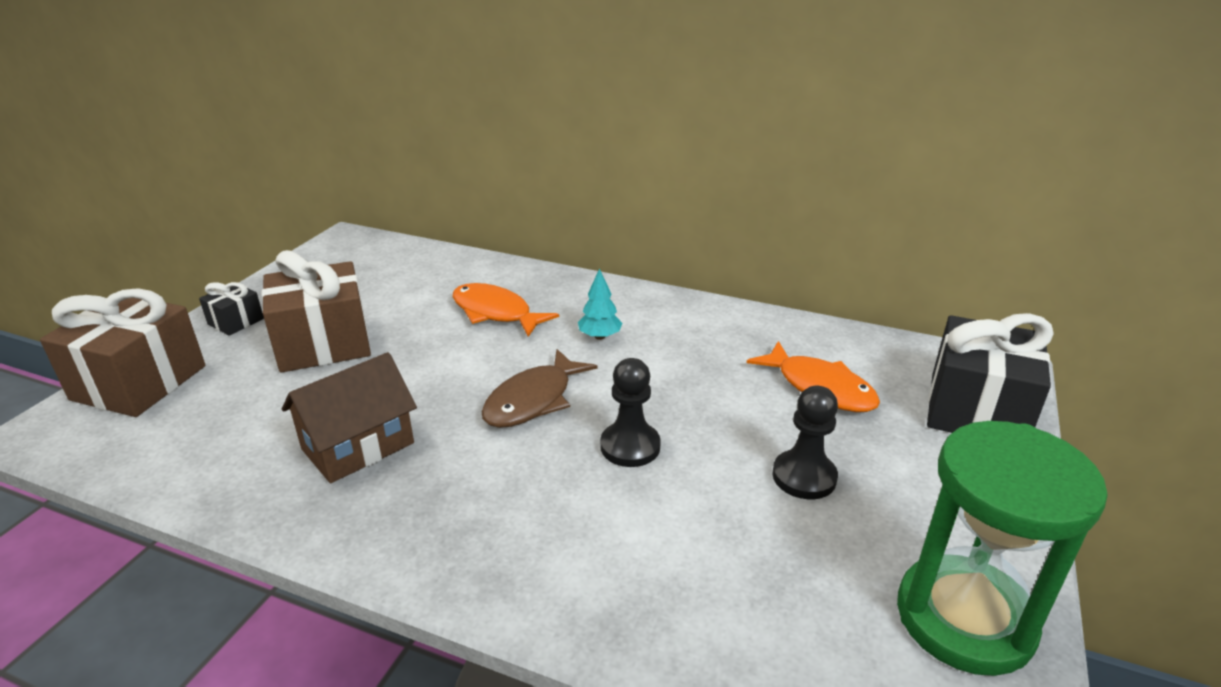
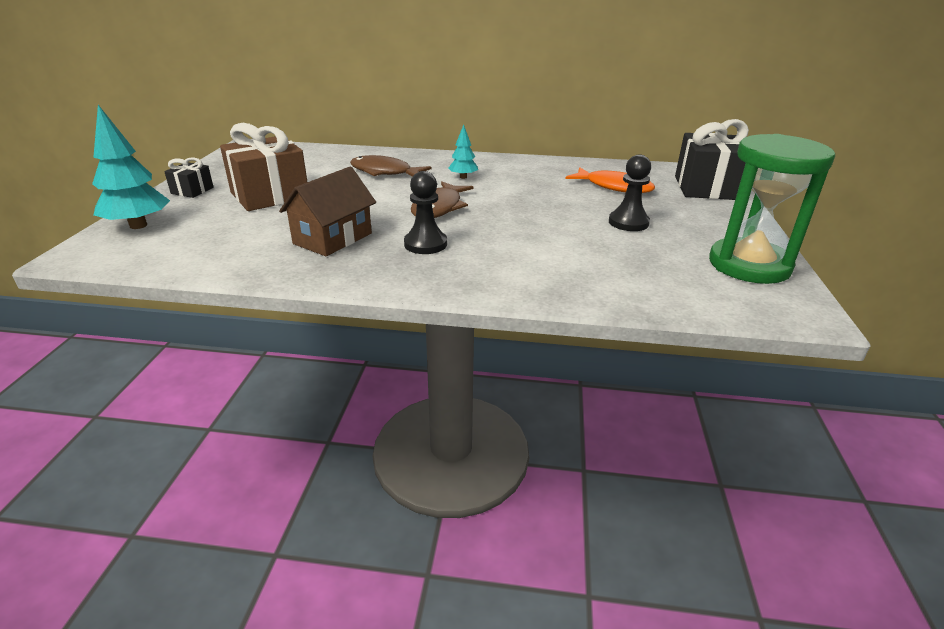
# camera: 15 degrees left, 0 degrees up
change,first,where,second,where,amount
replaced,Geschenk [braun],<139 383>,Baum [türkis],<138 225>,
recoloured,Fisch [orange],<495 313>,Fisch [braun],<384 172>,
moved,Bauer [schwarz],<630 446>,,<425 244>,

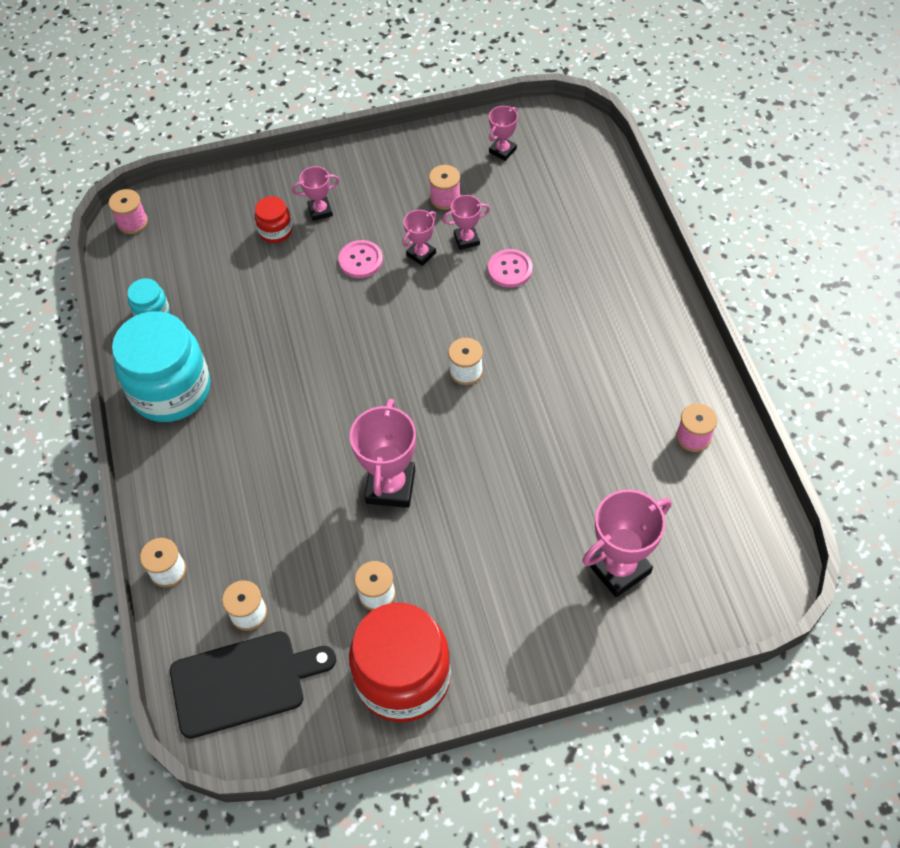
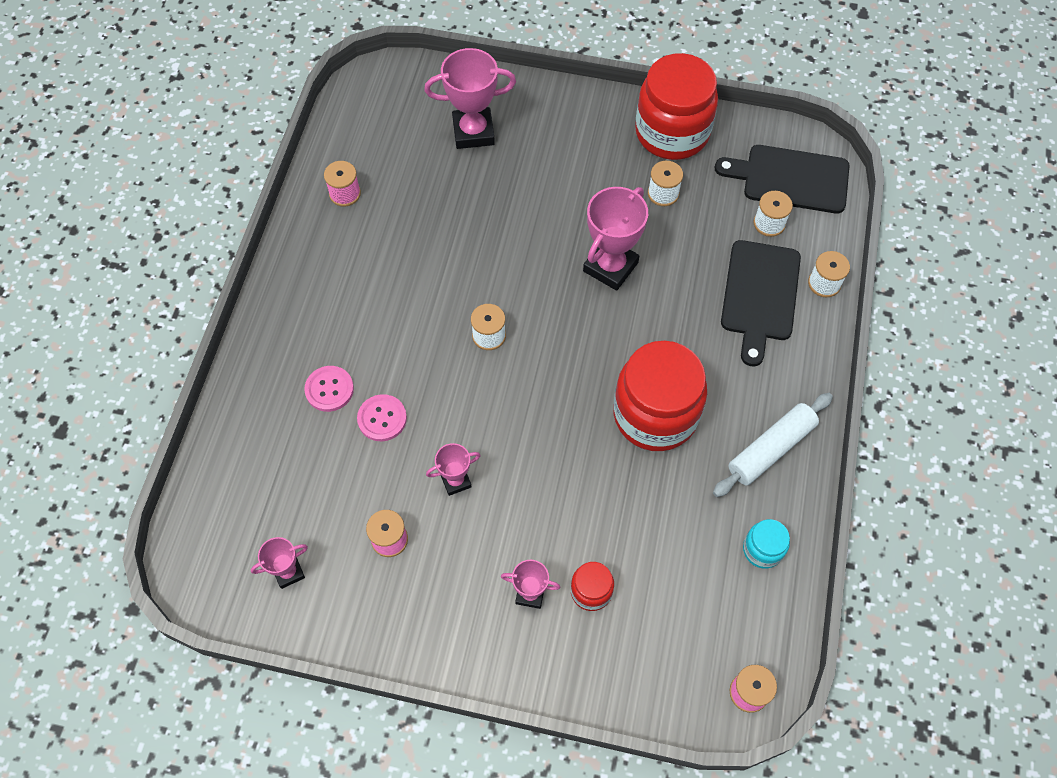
# camera: 155 degrees left, 5 degrees up
change,first,where,second,where,amount
replaced,Einmachglas [türkis],<171 390>,Nudelholz [weiß],<770 449>,
moved,Knopf [rosa],<360 260>,,<329 389>,
removed,Pokal [rosa],<466 239>,,,
added,,,Einmachglas [rot],<655 414>,
added,,,Schneidebrett [schwarz],<759 295>,

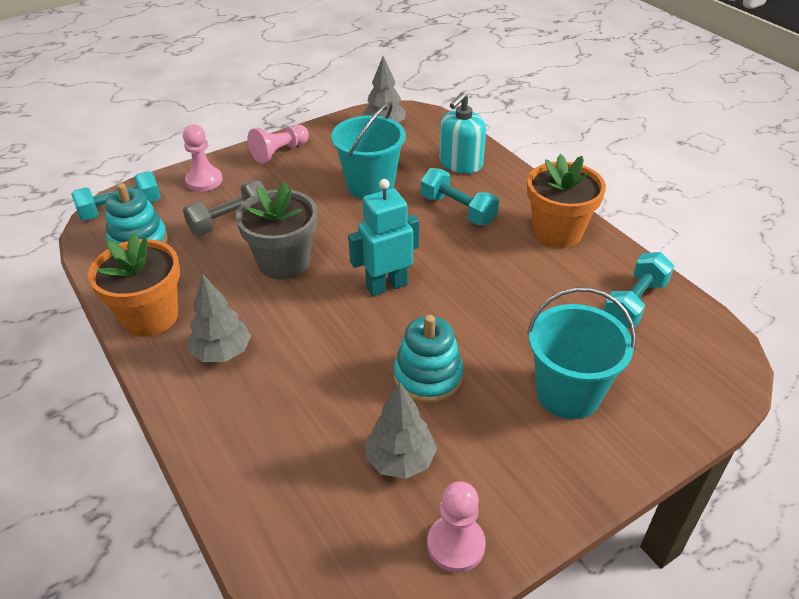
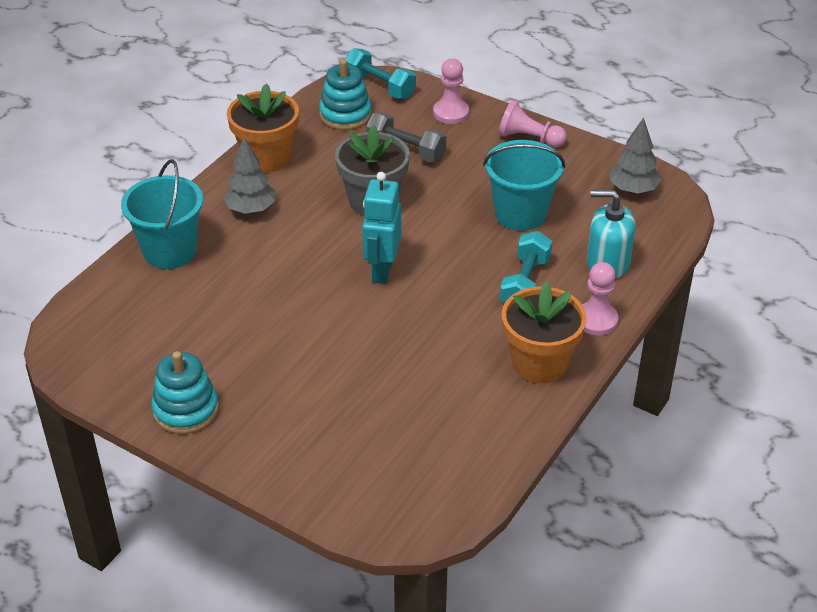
# camera: 65 degrees right, 0 degrees up
change,first,where,second,where,amount
turned,Roboter [türkis],<386 286>,,<382 270>,120 degrees counterclockwise
removed,Baum [grau],<400 460>,,,
moved,Stapelspielzeug [türkis],<428 377>,,<186 410>,
moved,Bauer [rosa],<456 545>,,<596 320>,
moved,Eimer [türkis],<568 393>,,<170 251>,
removed,Hantel [türkis],<634 303>,,,

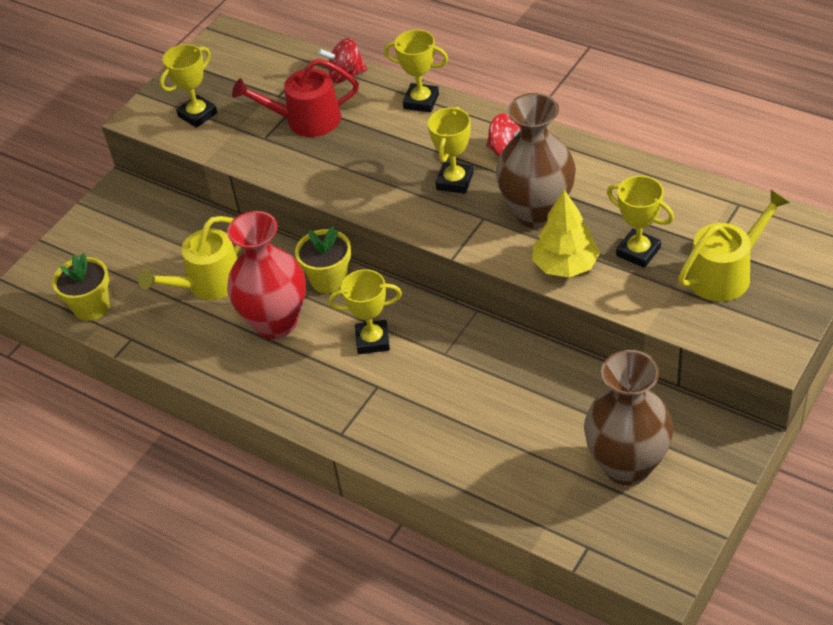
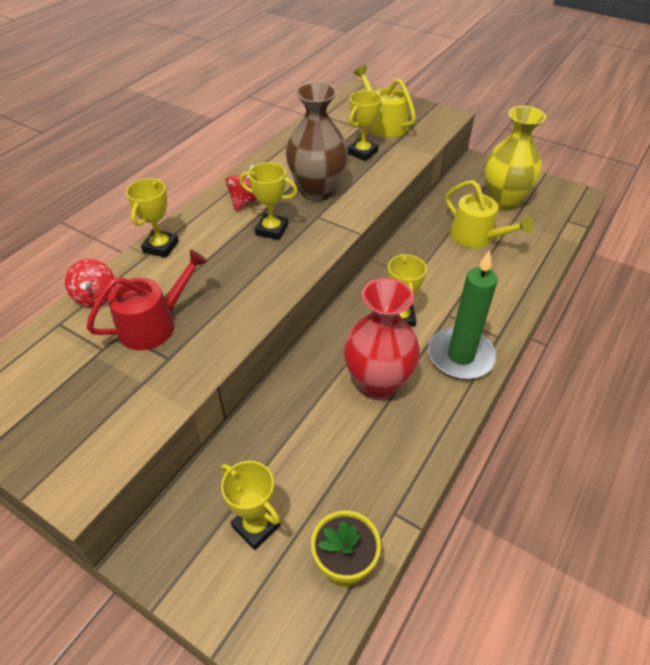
# camera: 95 degrees left, 0 degrees up
change,first,where,second,where,amount
moved,Gießkanne [gelb],<209 283>,,<476 237>,
moved,Pokal [gelb],<197 114>,,<256 526>,
turned,Gießkanne [rot],<306 120>,,<153 325>,120 degrees counterclockwise
removed,Blumentopf [gelb],<329 280>,,,
removed,Baum [gelb],<565 265>,,,
recoloured,Vase [braun],<627 465>,Vase [gelb],<503 201>,
added,,,Kerze [grün],<460 356>,

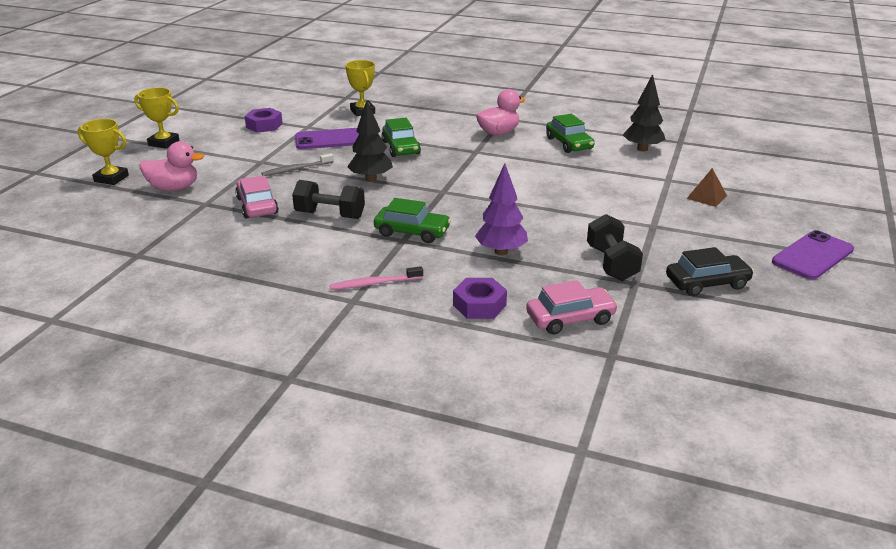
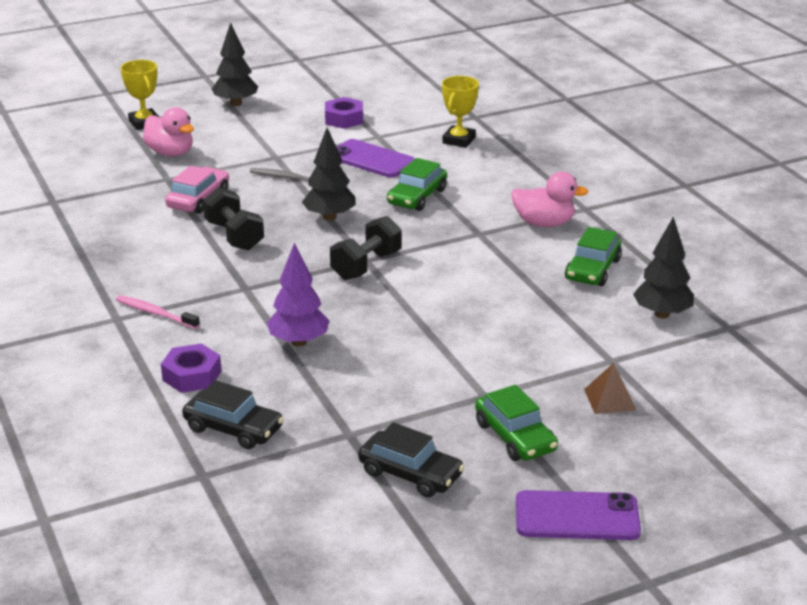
# camera: 45 degrees right, 0 degrees up
change,first,where,second,where,amount
replaced,Pokal [gelb],<164 143>,Baum [schwarz],<236 103>,
moved,Auto [grün],<412 232>,,<515 437>,
recoloured,Auto [rosa],<570 318>,Auto [schwarz],<233 428>,
moved,Hantel [schwarz],<611 263>,,<366 265>,

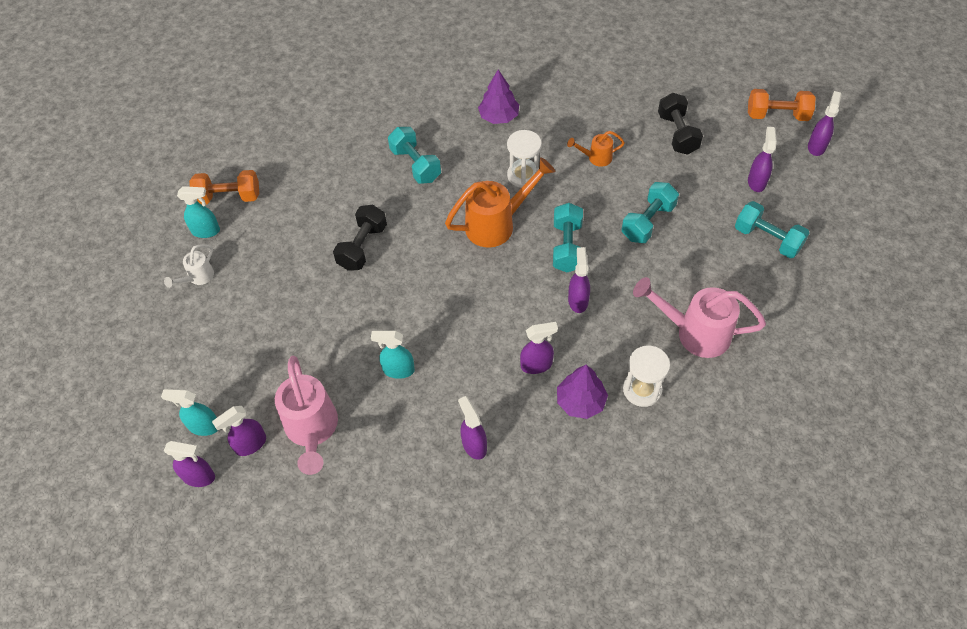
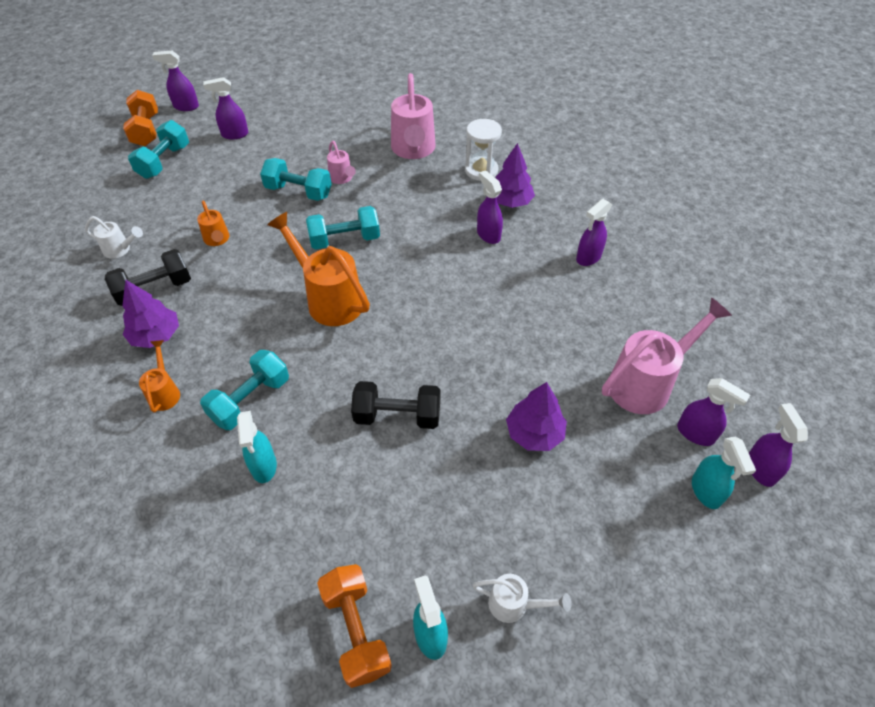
# camera: 110 degrees left, 5 degrees down
change,first,where,second,where,amount
moved,Sprühflasche [türkis],<398 370>,,<263 466>,
removed,Sanduhr [weiß],<523 175>,,,
removed,Sprühflasche [lila],<578 300>,,,
moved,Hantel [schwarz],<677 134>,,<154 289>,
moved,Hantel [türkis],<767 239>,,<164 162>,
added,,,Gießkanne [weiß],<120 250>,
added,,,Gießkanne [orange],<165 392>,
added,,,Gießkanne [rosa],<342 179>,
added,,,Baum [lila],<534 433>,

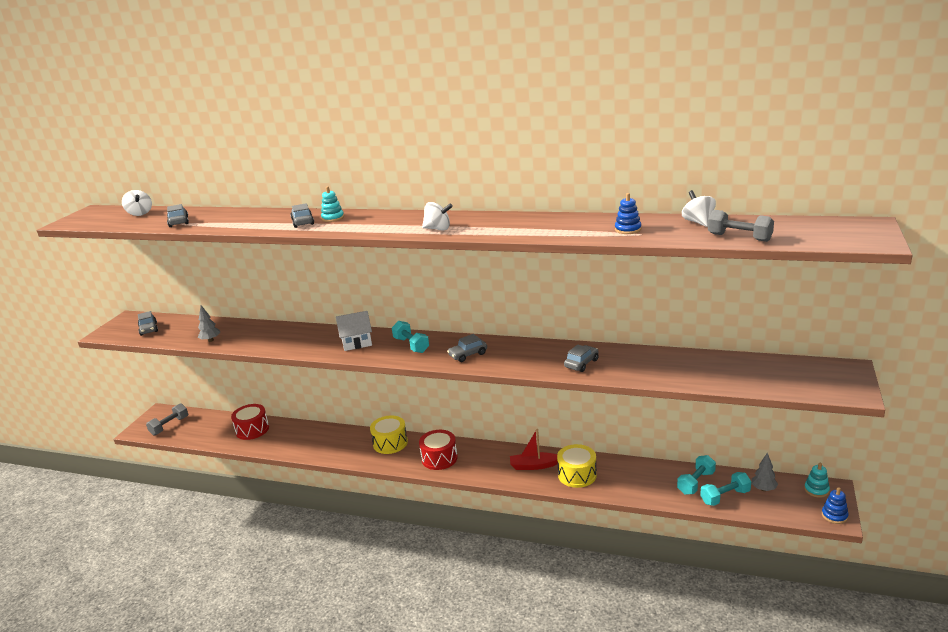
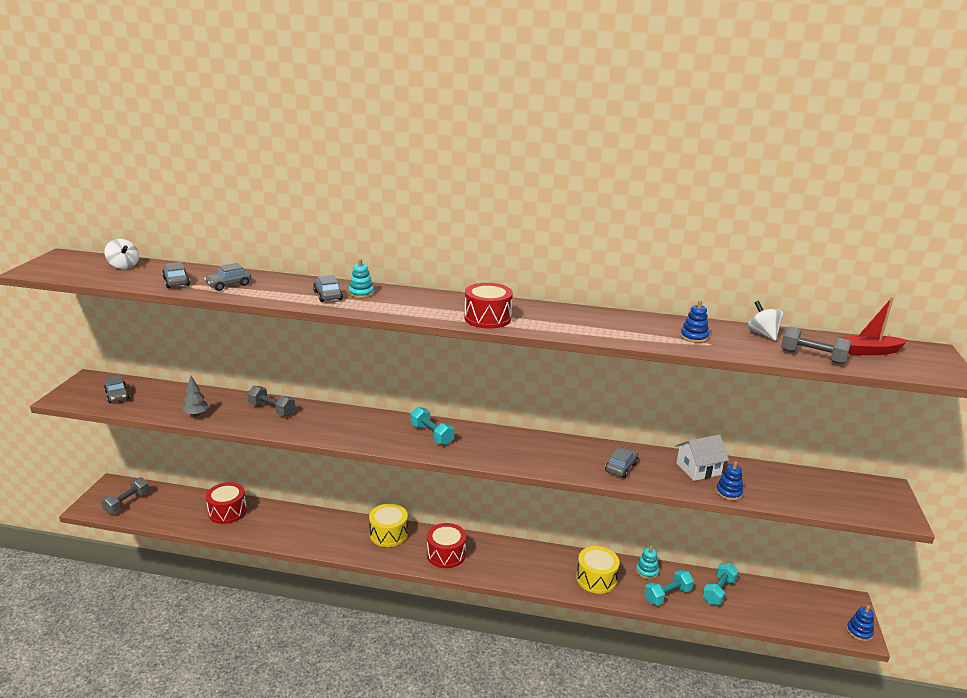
# camera: 10 degrees left, 0 degrees up
change,first,where,second,where,amount
moved,Haus [weiß],<356 342>,,<698 469>,
replaced,Kreisel [weiß],<438 229>,Trommel [rot],<487 318>,
moved,Auto [grau],<468 354>,,<229 285>,
moved,Boot [rot],<534 466>,,<869 351>,
moved,Hantel [türkis],<725 497>,,<667 595>,
removed,Baum [grau],<763 489>,,,
moved,Stapelspielzeug [türkis],<816 490>,,<647 571>,
added,,,Hantel [grau],<272 410>,
added,,,Stapelspielzeug [blau],<729 492>,

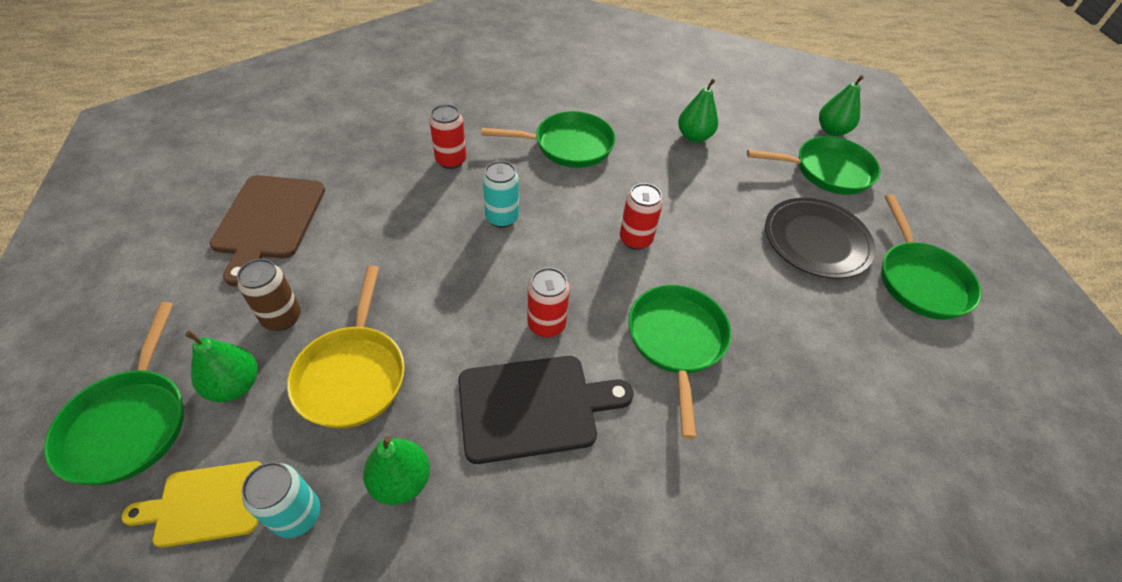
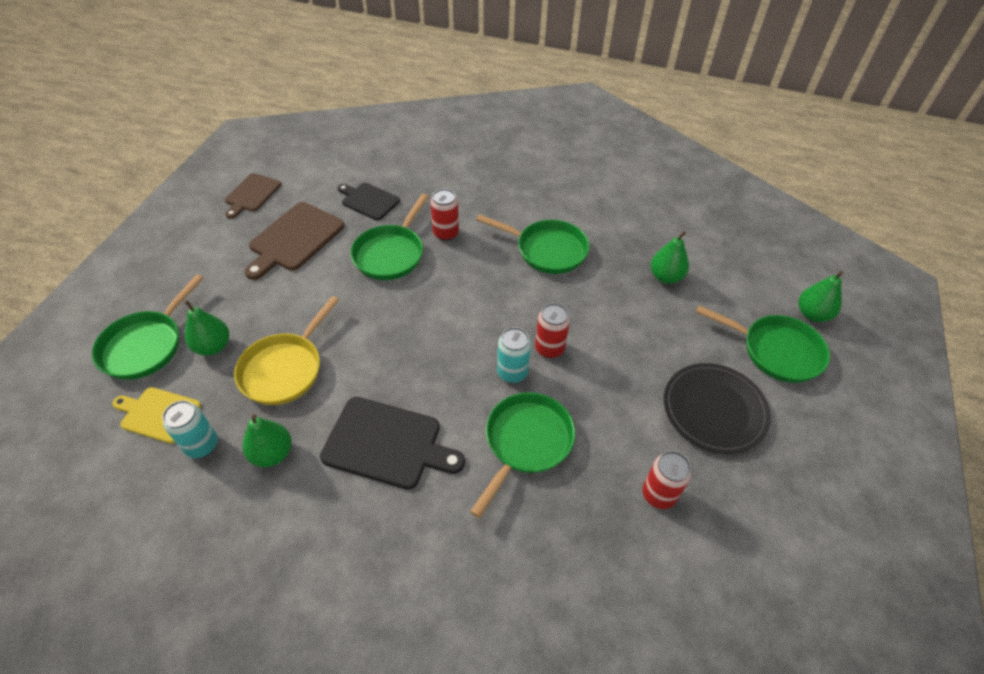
# camera: 30 degrees right, 0 degrees up
change,first,where,second,where,amount
removed,Dose [braun],<282 318>,,,
moved,Dose [türkis],<502 218>,,<512 372>,
moved,Dose [rot],<546 325>,,<658 494>,
moved,Pfanne [grün],<919 280>,,<391 254>,
added,,,Schneidebrett [braun],<252 194>,
added,,,Schneidebrett [schwarz],<368 201>,

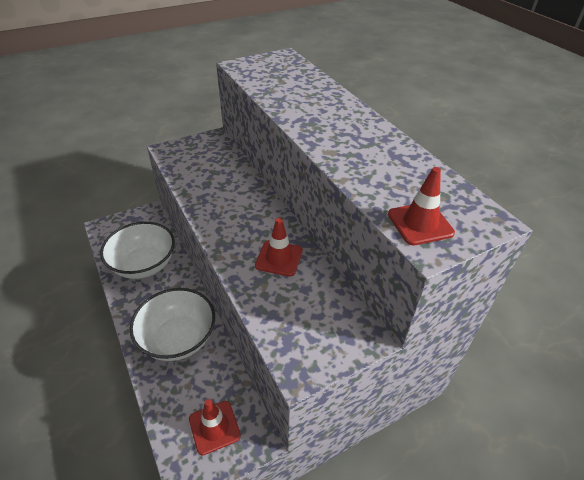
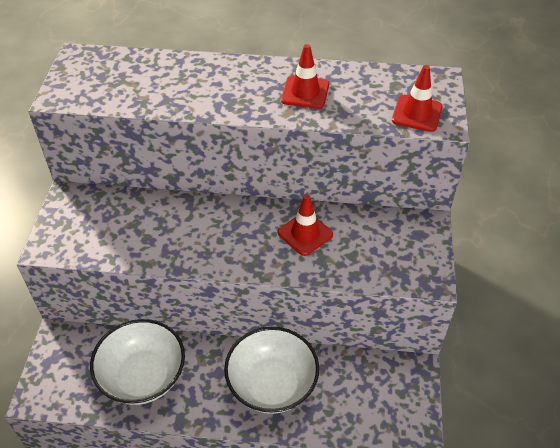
# camera: 55 degrees left, 5 degrees up
change,first,where,second,where,amount
moved,Leitkegel [rot],<214 427>,,<305 92>,

